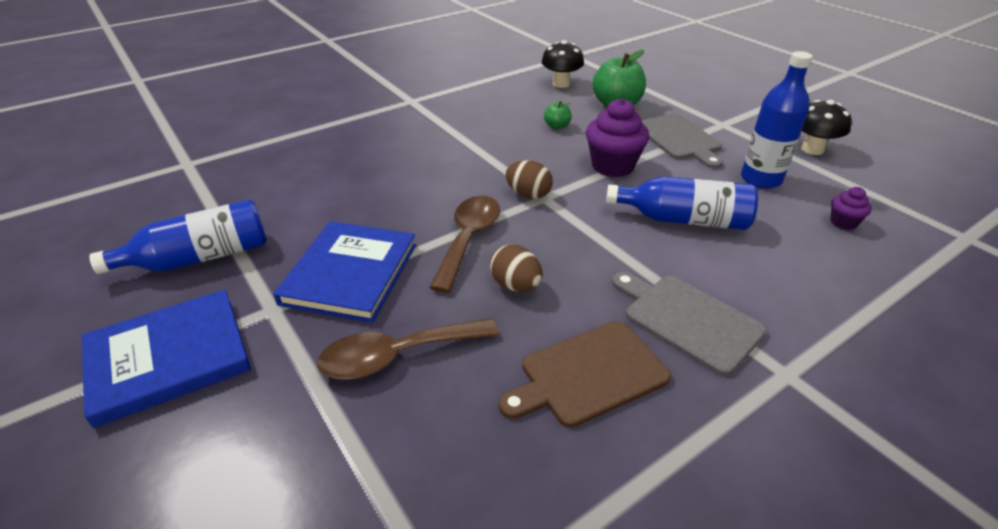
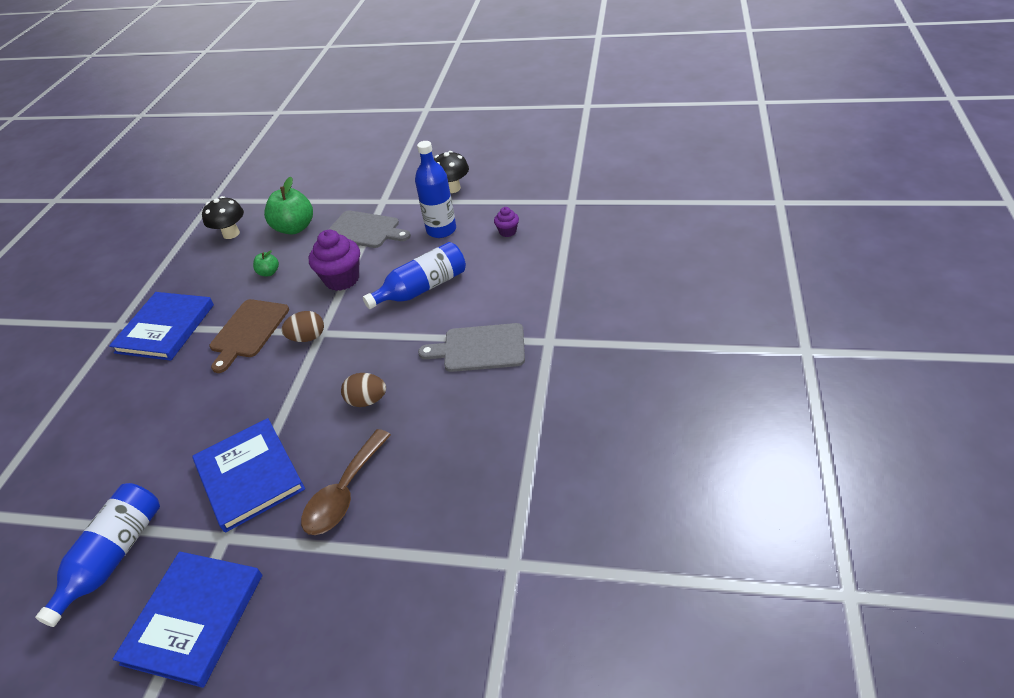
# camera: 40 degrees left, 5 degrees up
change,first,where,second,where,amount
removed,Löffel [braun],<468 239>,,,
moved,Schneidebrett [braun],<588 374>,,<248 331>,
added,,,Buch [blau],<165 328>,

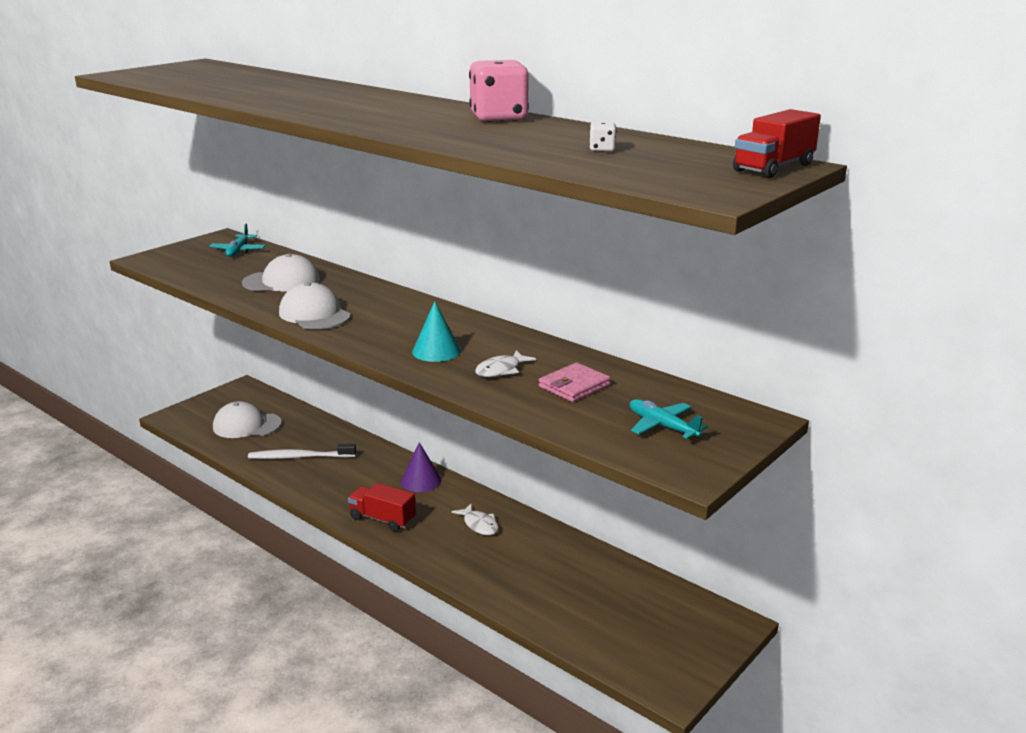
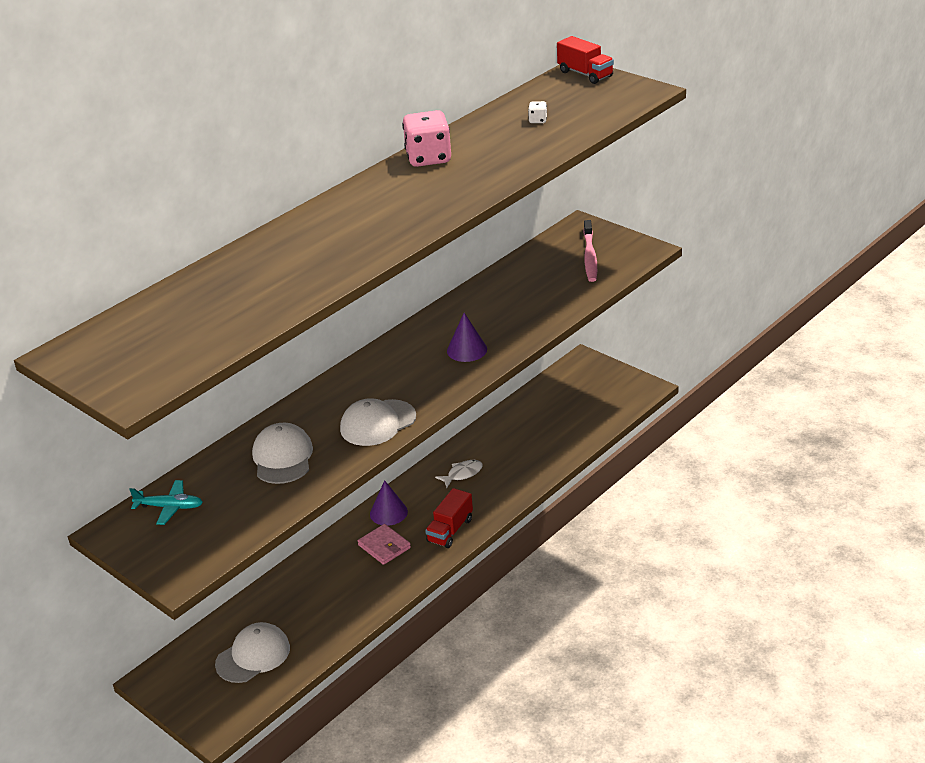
# camera: 85 degrees left, 10 degrees up
change,first,where,second,where,amount
turned,Kappe [weiß],<246 425>,,<253 656>,135 degrees counterclockwise
removed,Zahnbürste [weiß],<299 457>,,,
recoloured,Kegel [türkis],<436 351>,Kegel [lila],<467 350>,
removed,Fisch [weiß],<501 370>,,,
moved,Geldbörse [rosa],<574 386>,,<384 546>,
replaced,Flugzeug [türkis],<662 426>,Zahnbürste [rosa],<590 257>,

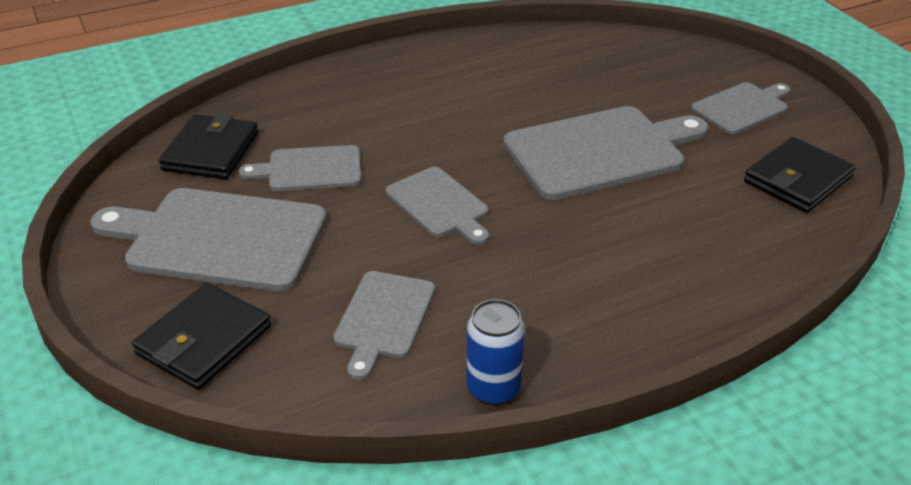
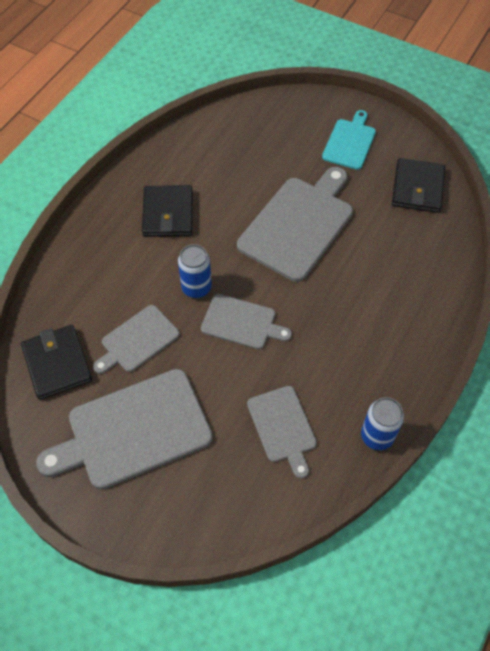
# camera: 35 degrees left, 20 degrees up
change,first,where,second,where,amount
moved,Geldbörse [schwarz],<204 340>,,<168 214>,
recoloured,Schneidebrett [grau],<742 107>,Schneidebrett [türkis],<350 142>,
added,,,Dose [blau],<196 288>,

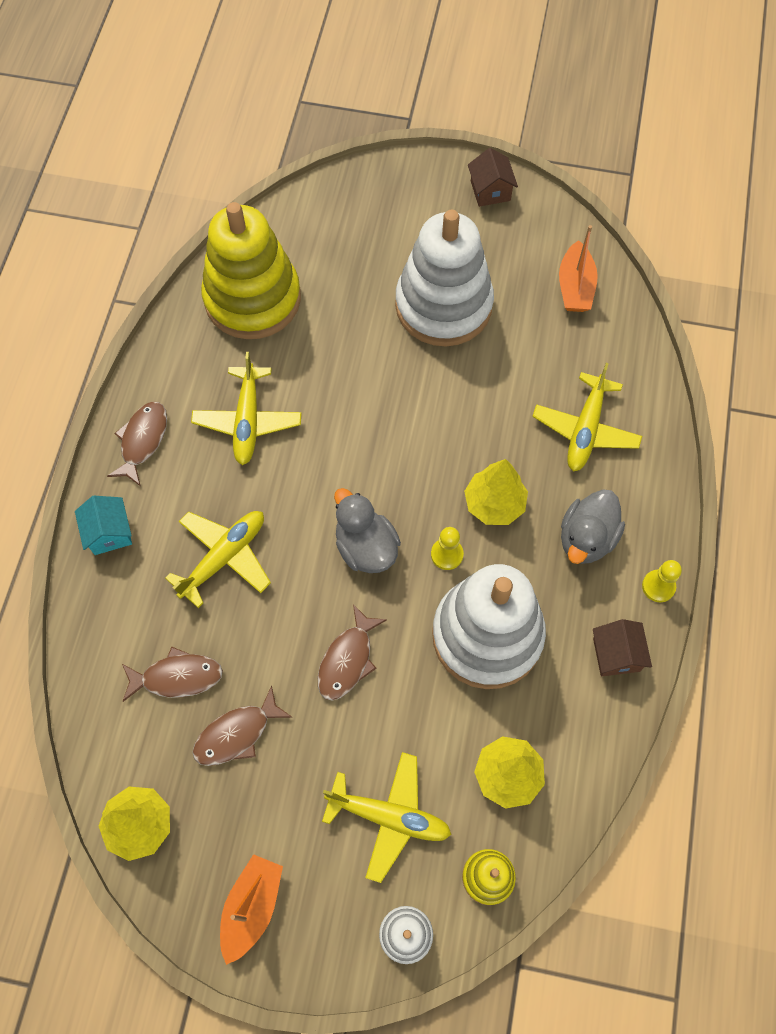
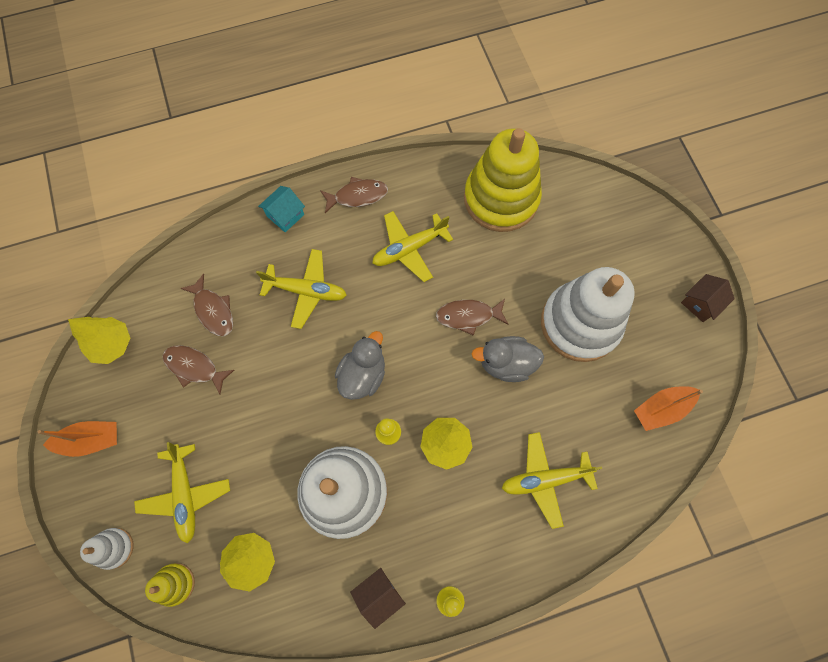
# camera: 60 degrees right, 5 degrees up
change,first,where,second,where,amount
moved,Fisch [braun],<347 660>,,<468 316>,
moved,Ente [grau],<586 538>,,<506 363>,

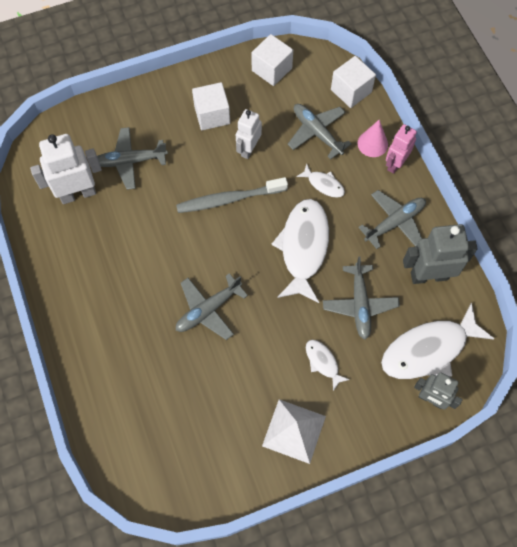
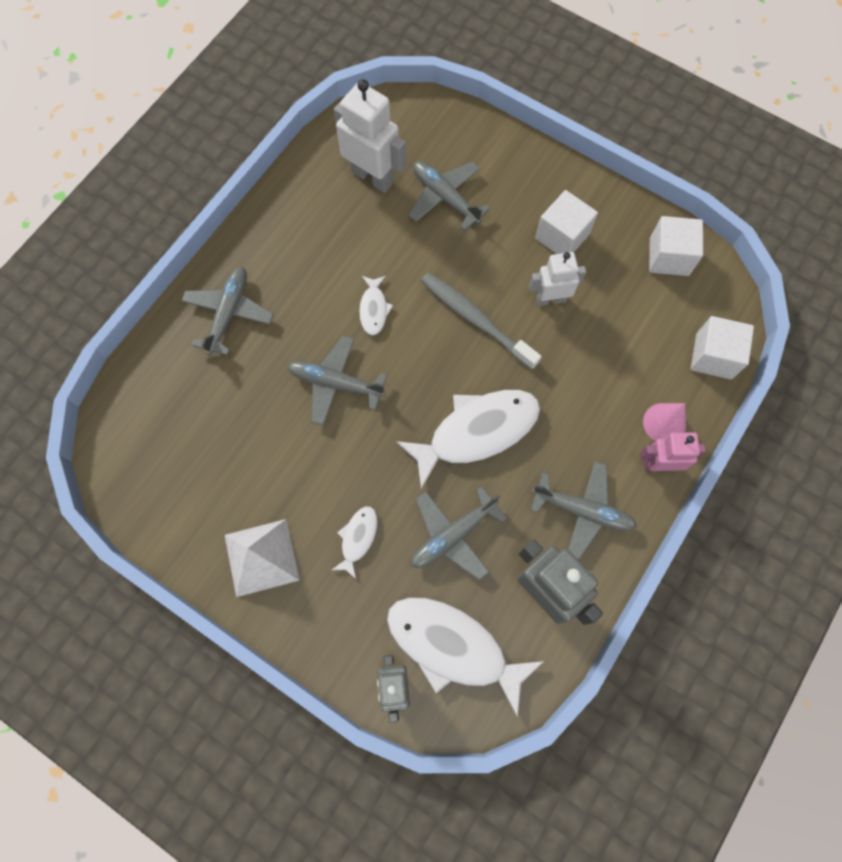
# camera: 55 degrees right, 5 degrees up
change,first,where,second,where,amount
moved,Flugzeug [grau],<317 132>,,<229 313>,
moved,Fisch [weiß],<323 184>,,<374 309>,

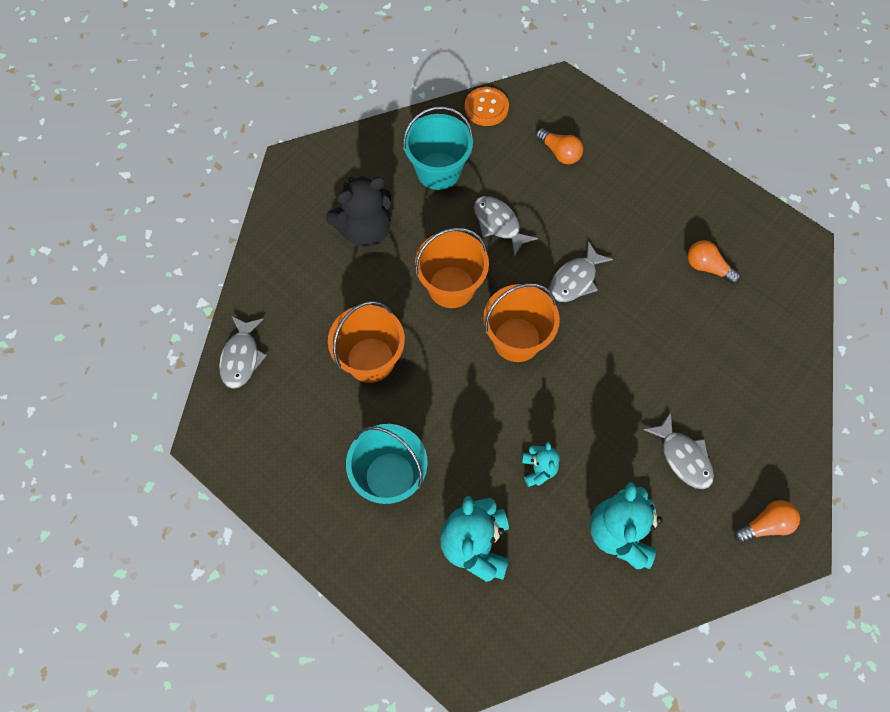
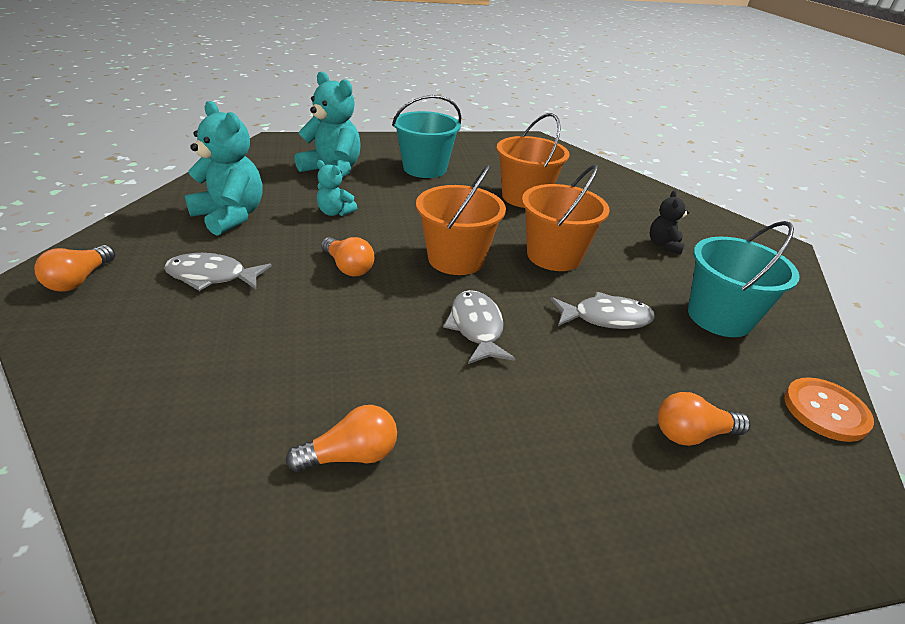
# camera: 125 degrees right, 30 degrees down
change,first,where,second,where,amount
removed,Fisch [grau],<241 357>,,,
resized,Teddybär [schwarz],<365 230>,,<664 245>,x0.53
added,,,Glühbirne [orange],<348 267>,

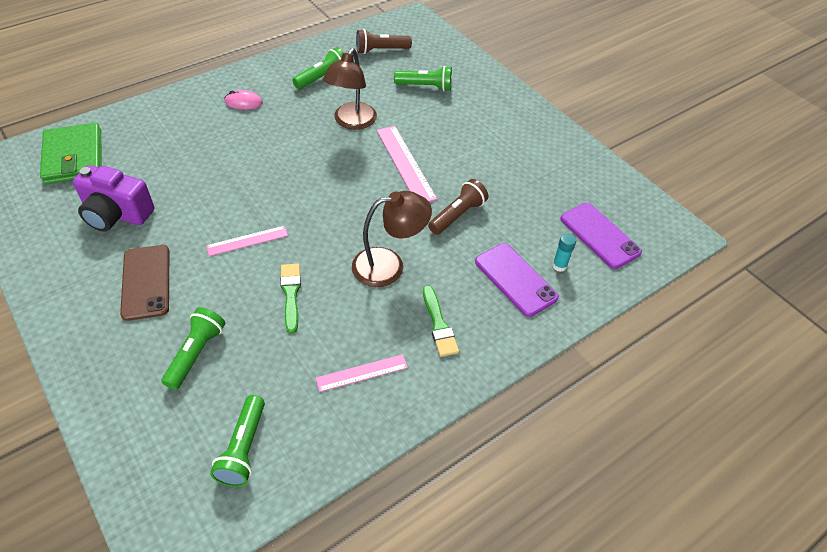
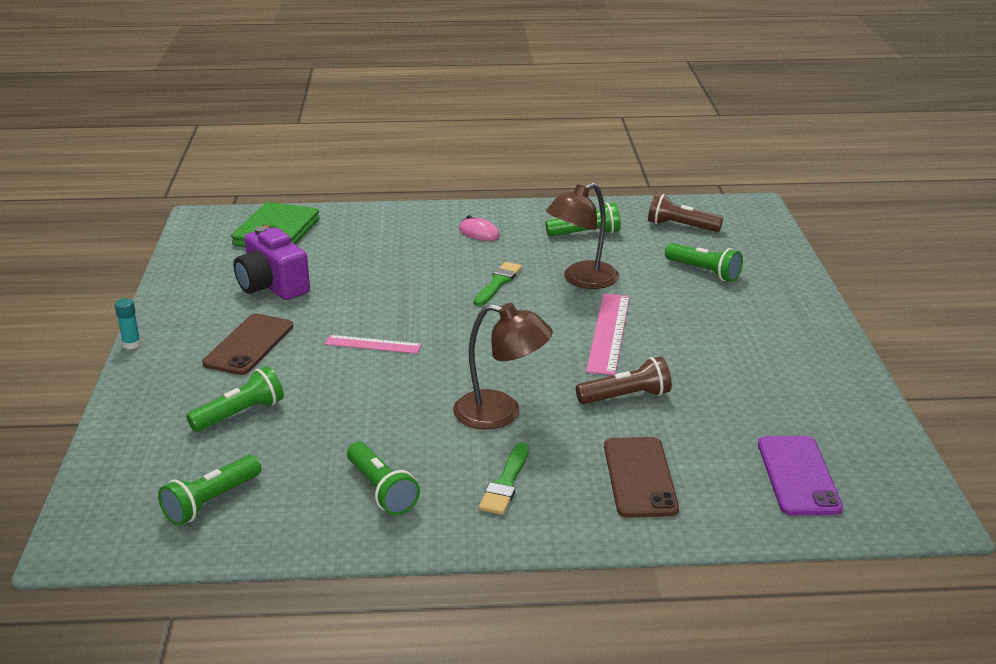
# camera: 35 degrees right, 20 degrees down
change,first,where,second,where,amount
moved,Pinsel [grün],<291 294>,,<498 283>,
replaced,Lineal [rosa],<362 373>,Taschenlampe [grün],<381 490>,
recoloured,Handy [lila],<515 279>,Handy [braun],<640 477>,
moved,Klebestift [türkis],<559 266>,,<131 344>,

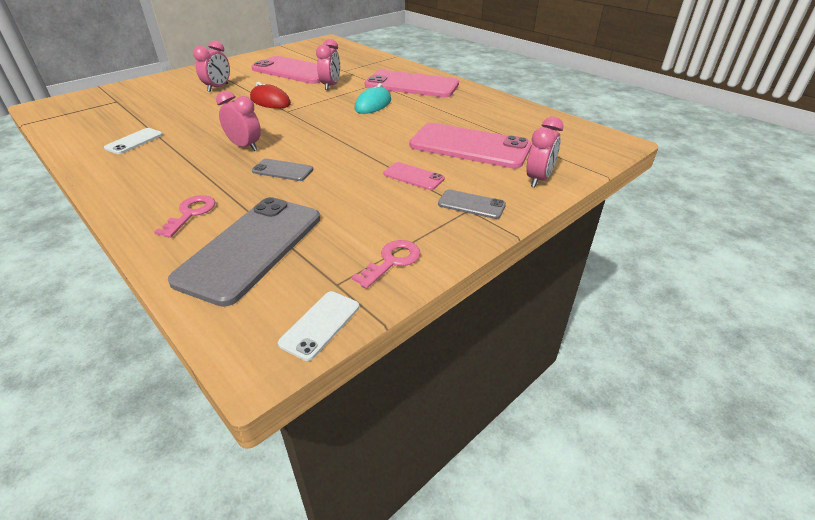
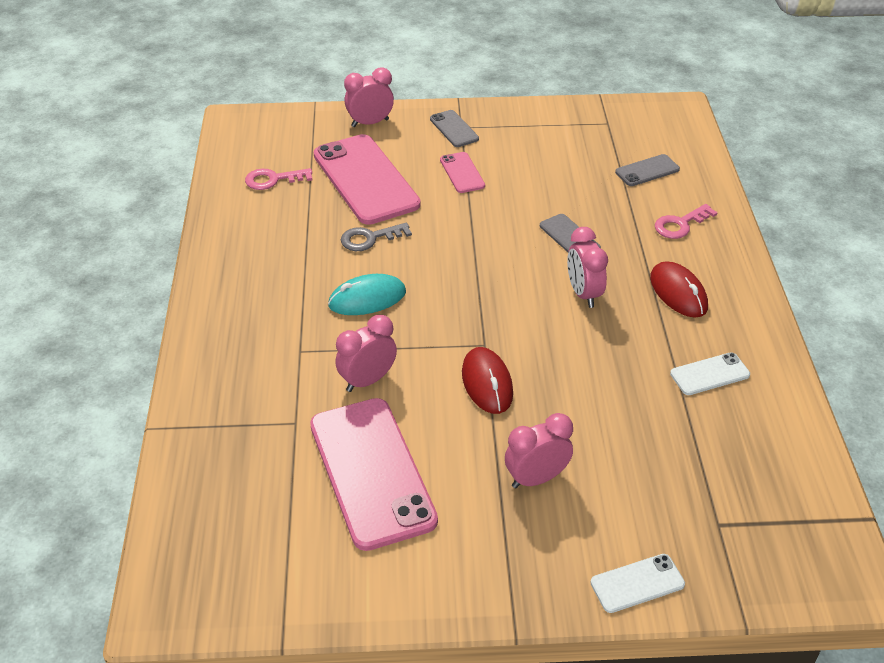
# camera: 140 degrees left, 5 degrees up
change,first,where,second,where,amount
resized,Handy [grau],<251 248>,,<647 171>,x0.46
moved,Handy [weiß],<320 324>,,<637 583>,
moved,Schlüssel [rosa],<392 261>,,<273 180>,
removed,Handy [rosa],<412 85>,,,
added,,,Schlüssel [grau],<370 238>,
added,,,Computermaus [rot],<678 293>,

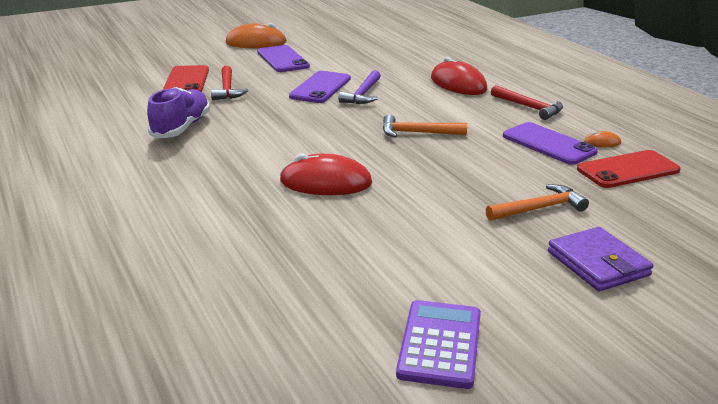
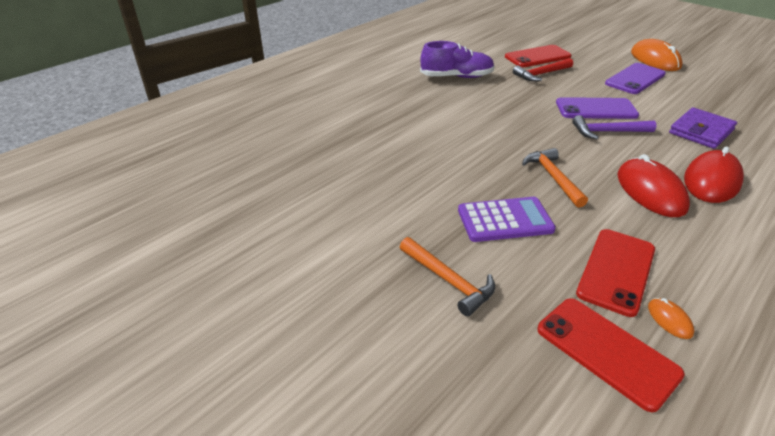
# camera: 70 degrees right, 10 degrees up
change,first,where,second,where,amount
moved,Computermaus [rot],<326 182>,,<650 191>,
moved,Taschenrechner [lila],<440 344>,,<505 220>,
removed,Hammer [rot],<529 107>,,,
recoloured,Handy [lila],<548 144>,Handy [rot],<616 271>,
moved,Geldbörse [lila],<598 263>,,<701 131>,

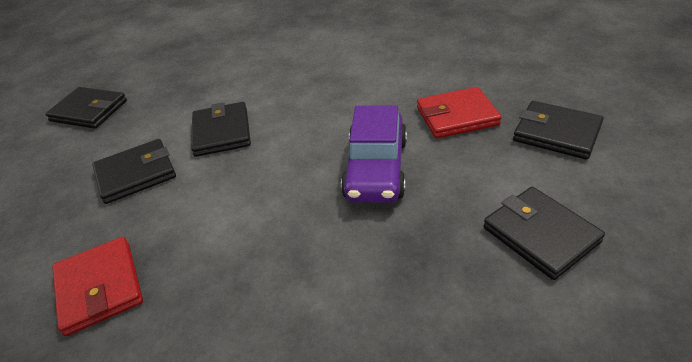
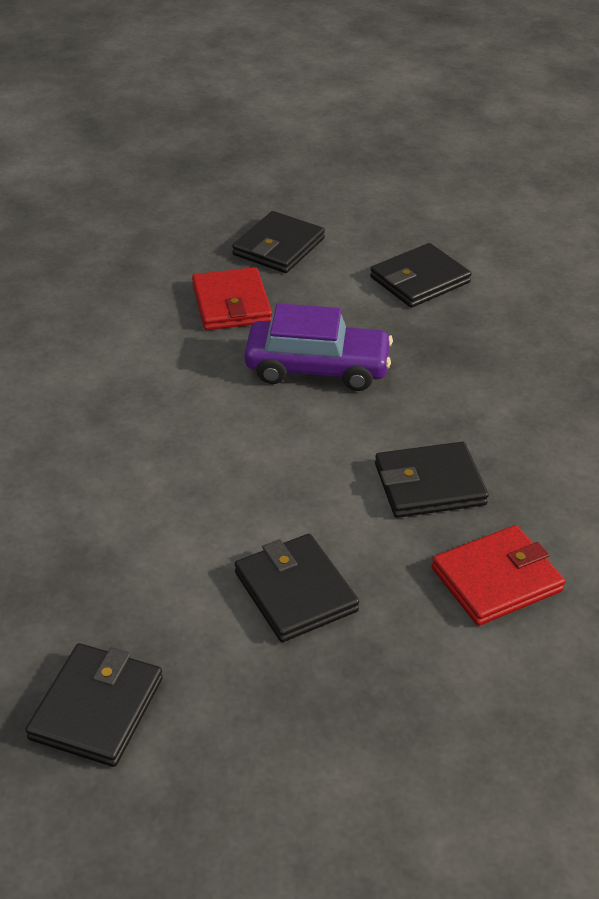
# camera: 95 degrees left, 0 degrees up
change,first,where,second,where,amount
moved,Geldbörse [schwarz],<222 132>,,<429 484>,

